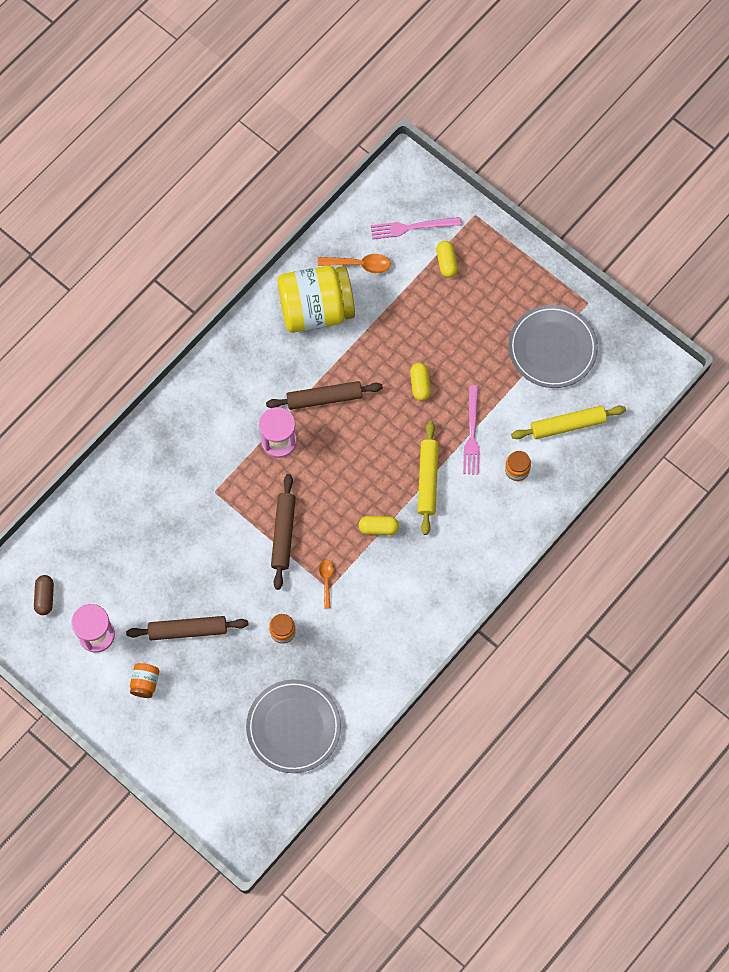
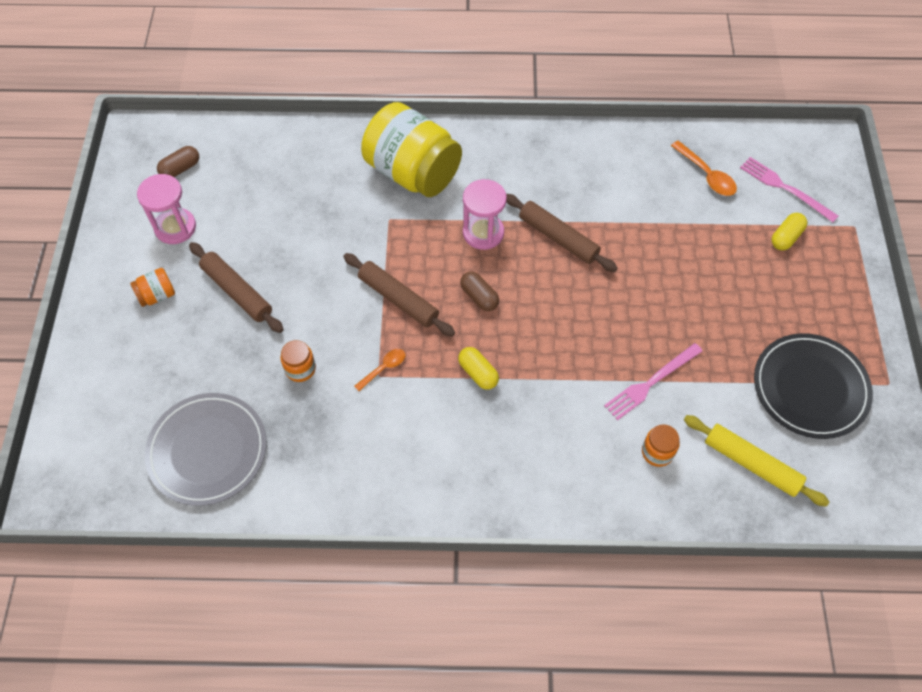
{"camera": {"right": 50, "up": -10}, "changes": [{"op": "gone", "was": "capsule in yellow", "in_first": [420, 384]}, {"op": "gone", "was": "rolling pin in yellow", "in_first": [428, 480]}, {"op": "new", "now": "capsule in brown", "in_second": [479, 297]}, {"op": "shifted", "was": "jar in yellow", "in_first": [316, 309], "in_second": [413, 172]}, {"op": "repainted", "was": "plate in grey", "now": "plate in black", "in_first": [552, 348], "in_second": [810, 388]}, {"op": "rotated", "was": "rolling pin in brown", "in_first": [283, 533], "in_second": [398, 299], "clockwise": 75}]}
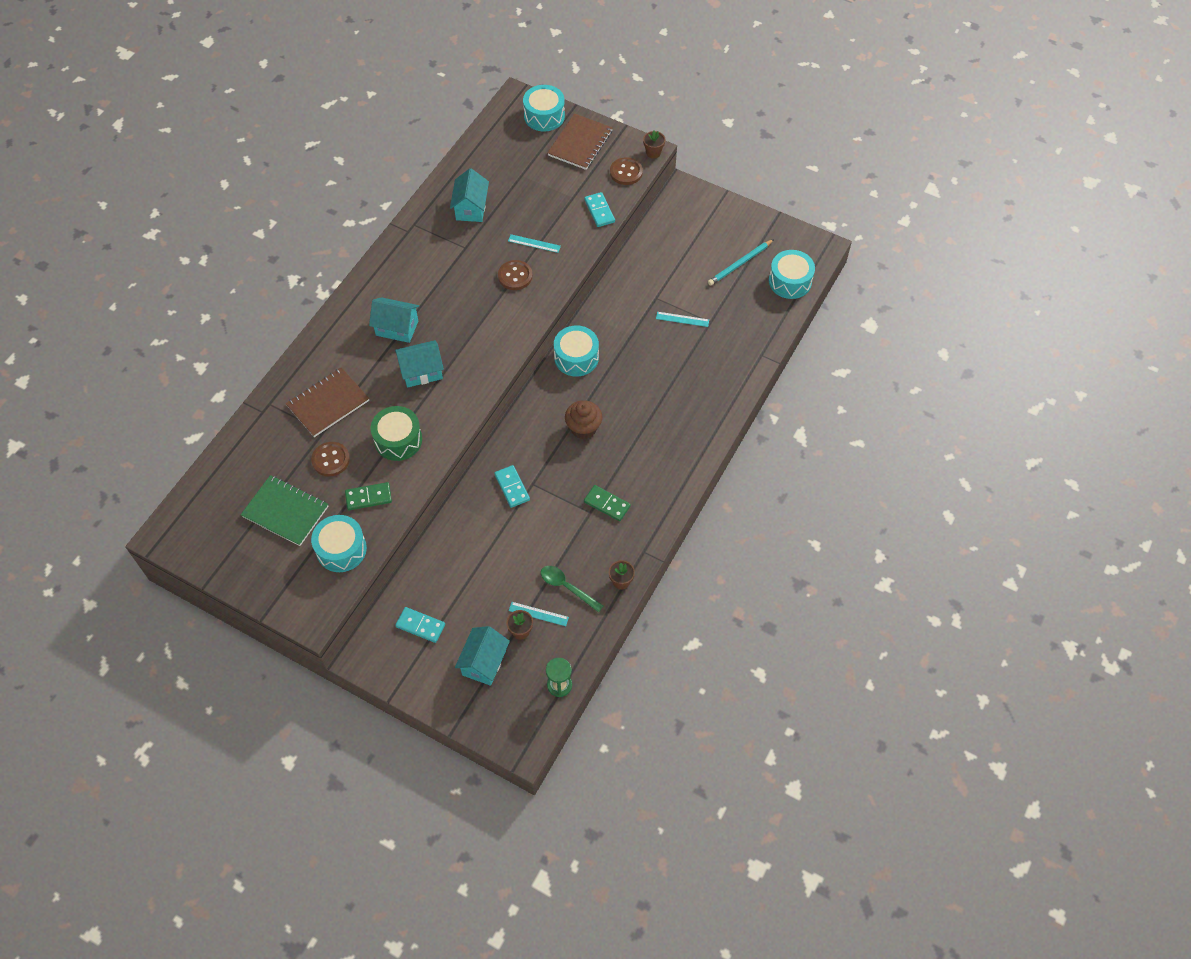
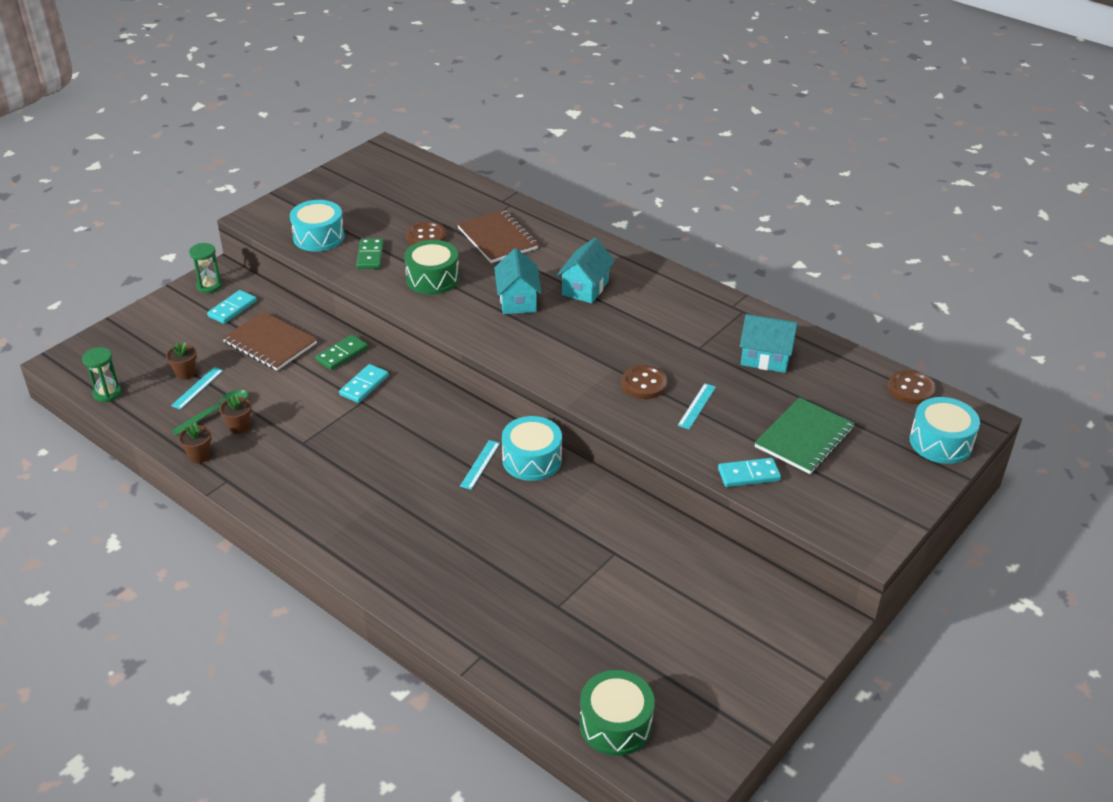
{"camera": {"right": 100, "up": -20}, "changes": [{"op": "gone", "was": "house in turquoise", "in_first": [484, 663]}, {"op": "gone", "was": "cupcake in brown", "in_first": [583, 428]}, {"op": "gone", "was": "pencil in turquoise", "in_first": [740, 264]}, {"op": "new", "now": "hourglass in green", "in_second": [209, 286]}, {"op": "shifted", "was": "notebook in green", "in_first": [285, 511], "in_second": [804, 438]}, {"op": "shifted", "was": "notebook in brown", "in_first": [580, 143], "in_second": [270, 343]}, {"op": "shifted", "was": "domino in green", "in_first": [607, 504], "in_second": [342, 354]}, {"op": "shifted", "was": "button in brown", "in_first": [626, 172], "in_second": [911, 389]}, {"op": "shifted", "was": "flower pot in brown", "in_first": [653, 153], "in_second": [239, 427]}, {"op": "shifted", "was": "ruler in turquoise", "in_first": [682, 319], "in_second": [480, 464]}, {"op": "repainted", "was": "drum in turquoise", "now": "drum in green", "in_first": [790, 281], "in_second": [615, 724]}, {"op": "rotated", "was": "domino in turquoise", "in_first": [512, 487], "in_second": [364, 385], "clockwise": -45}]}
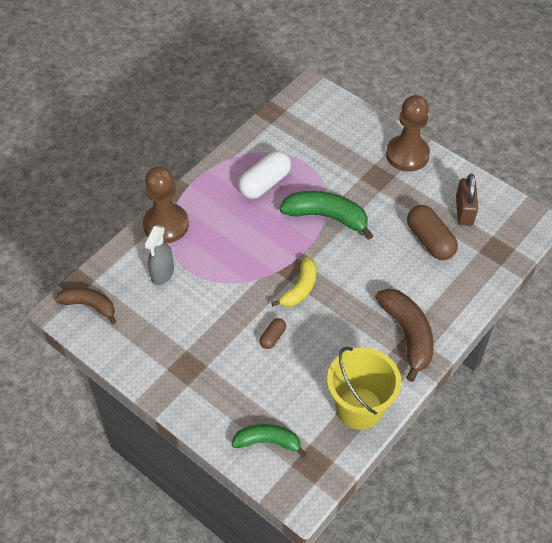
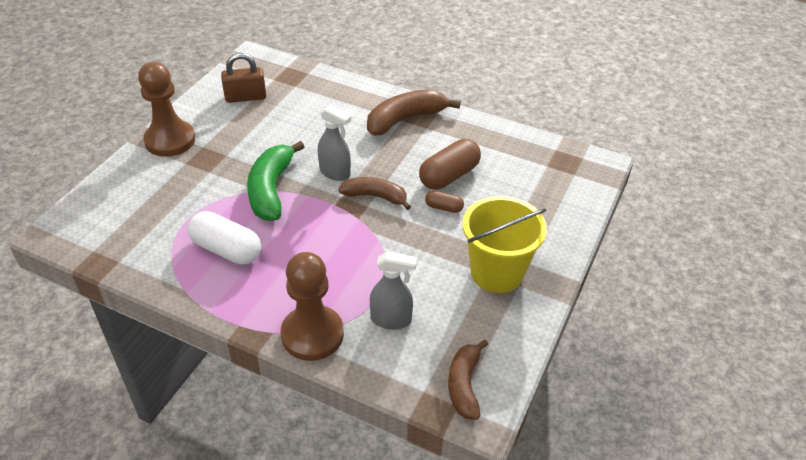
{"camera": {"right": -105, "up": -10}, "changes": [{"op": "gone", "was": "banana in green", "in_first": [268, 442]}, {"op": "new", "now": "spray bottle in grey", "in_second": [335, 173]}, {"op": "shifted", "was": "bucket in yellow", "in_first": [359, 408], "in_second": [496, 272]}, {"op": "shifted", "was": "capsule in brown", "in_first": [430, 241], "in_second": [449, 176]}, {"op": "repainted", "was": "banana in yellow", "now": "banana in brown", "in_first": [300, 288], "in_second": [375, 196]}]}
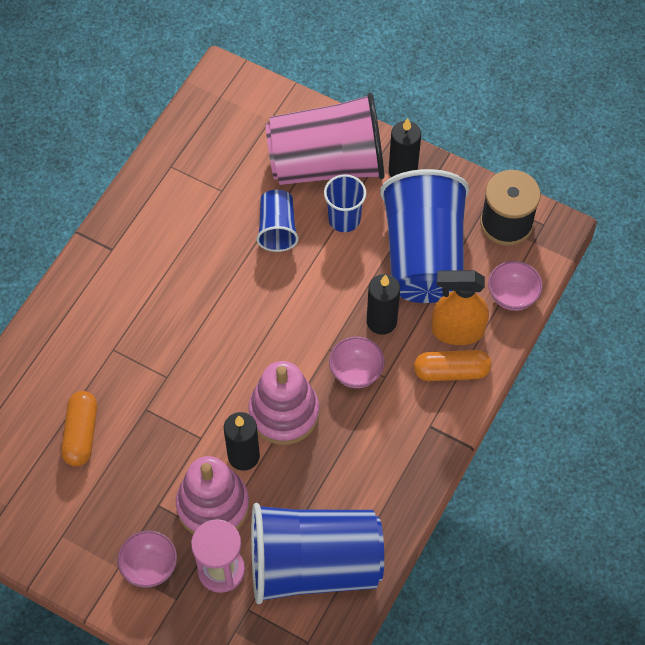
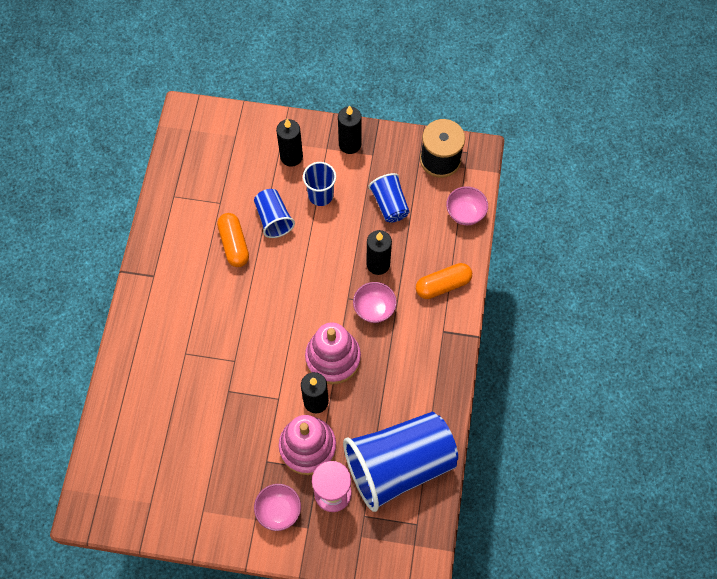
{"camera": {"right": -20, "up": 5}, "changes": [{"op": "gone", "was": "spray bottle in orange", "in_first": [457, 331]}, {"op": "shifted", "was": "capsule in orange", "in_first": [81, 434], "in_second": [234, 244]}, {"op": "swapped", "was": "cup in pink", "now": "candle in black", "in_first": [327, 164], "in_second": [291, 157]}, {"op": "scaled", "was": "cup in blue", "in_first": [423, 256], "in_second": [389, 204], "ratio": 0.48}]}
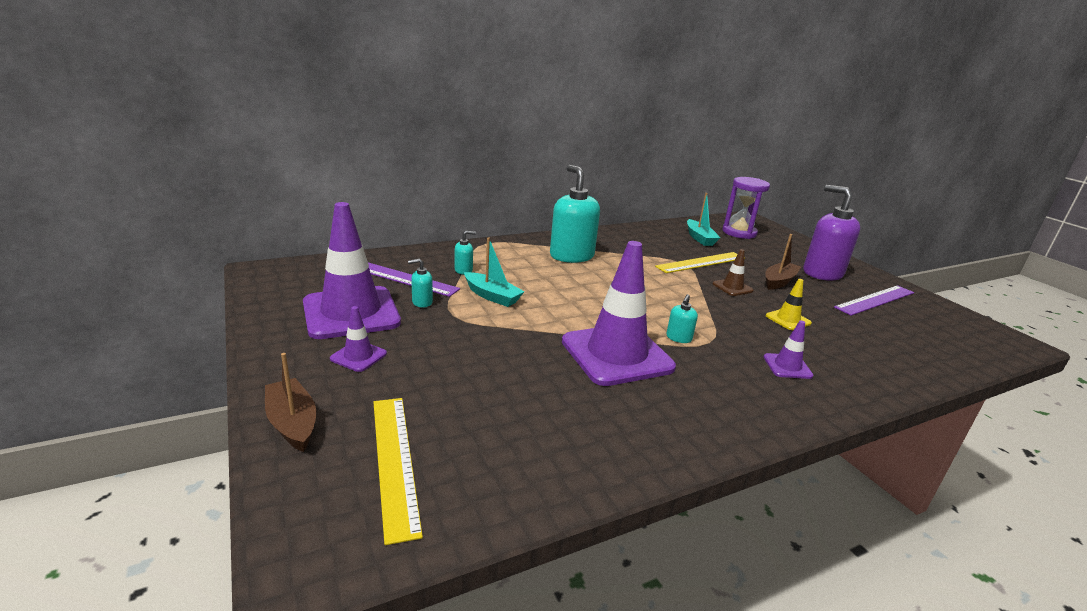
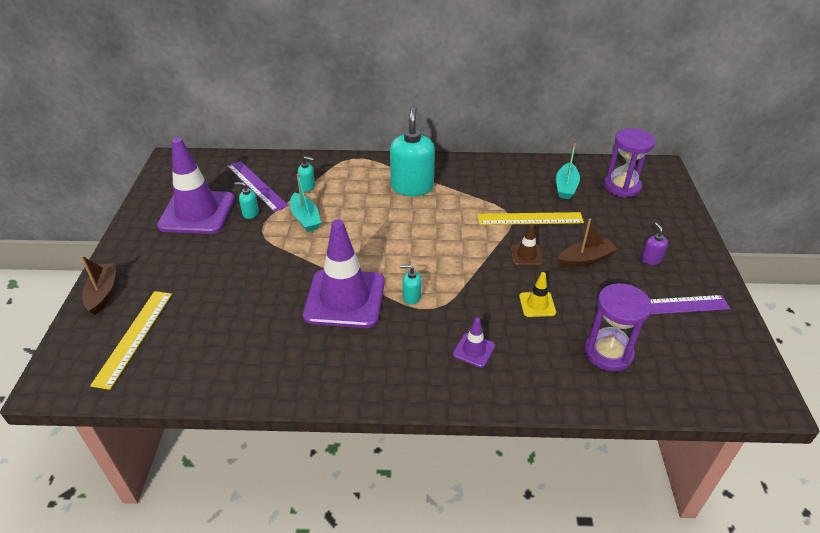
{"camera": {"right": 30, "up": 15}, "changes": [{"op": "gone", "was": "traffic cone in purple", "in_first": [358, 356]}, {"op": "new", "now": "hourglass in purple", "in_second": [608, 353]}, {"op": "rotated", "was": "soap dispenser in turquoise", "in_first": [678, 338], "in_second": [411, 297], "clockwise": 45}, {"op": "scaled", "was": "soap dispenser in purple", "in_first": [822, 273], "in_second": [651, 259], "ratio": 0.44}]}
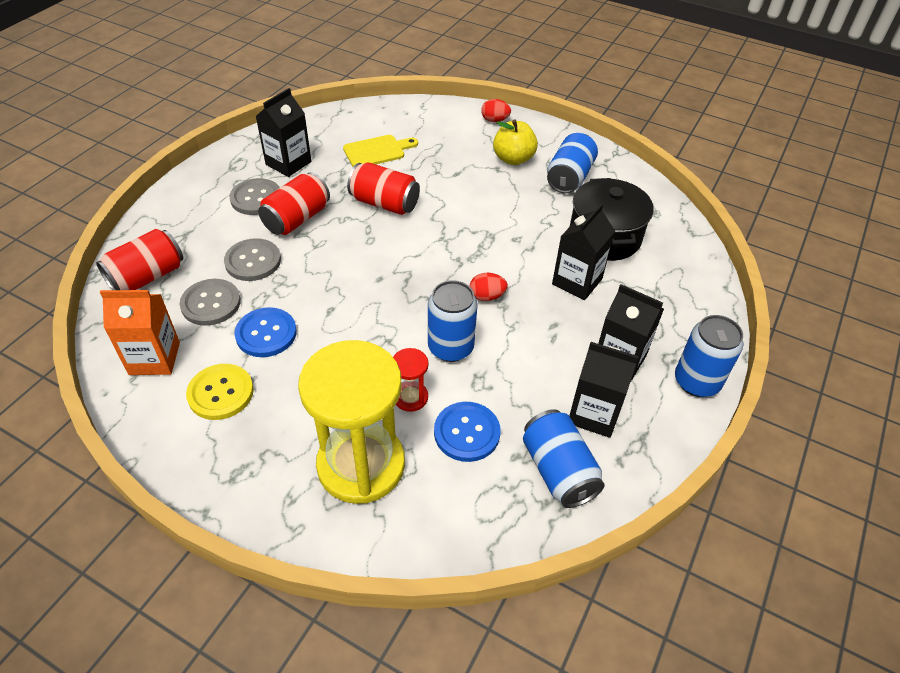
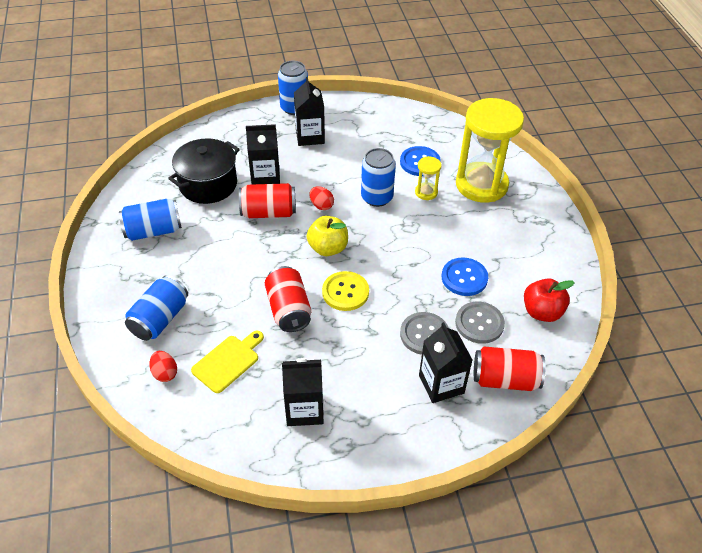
{"camera": {"right": -130, "up": 0}, "changes": [{"op": "gone", "was": "button in grey", "in_first": [256, 198]}, {"op": "shifted", "was": "button in yellow", "in_first": [220, 393], "in_second": [345, 292]}, {"op": "shifted", "was": "can in red", "in_first": [297, 219], "in_second": [268, 212]}, {"op": "shifted", "was": "egg in red", "in_first": [495, 120], "in_second": [165, 373]}, {"op": "shifted", "was": "apple in yellow", "in_first": [513, 159], "in_second": [328, 248]}, {"op": "shifted", "was": "can in blue", "in_first": [558, 470], "in_second": [160, 319]}, {"op": "shifted", "was": "carton in black", "in_first": [594, 414], "in_second": [441, 384]}, {"op": "swapped", "was": "carton in orange", "now": "apple in red", "in_first": [154, 358], "in_second": [542, 312]}, {"op": "repainted", "was": "hourglass in red", "now": "hourglass in yellow", "in_first": [410, 397], "in_second": [426, 192]}, {"op": "rotated", "was": "cutting board in yellow", "in_first": [377, 151], "in_second": [228, 362], "clockwise": 105}]}
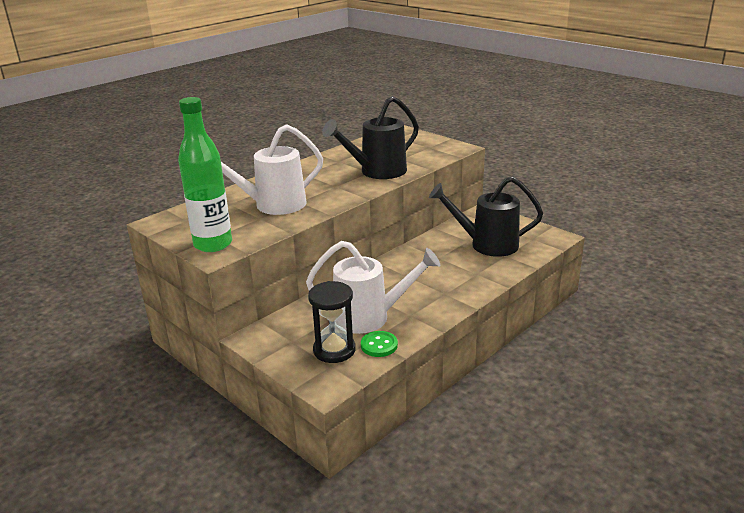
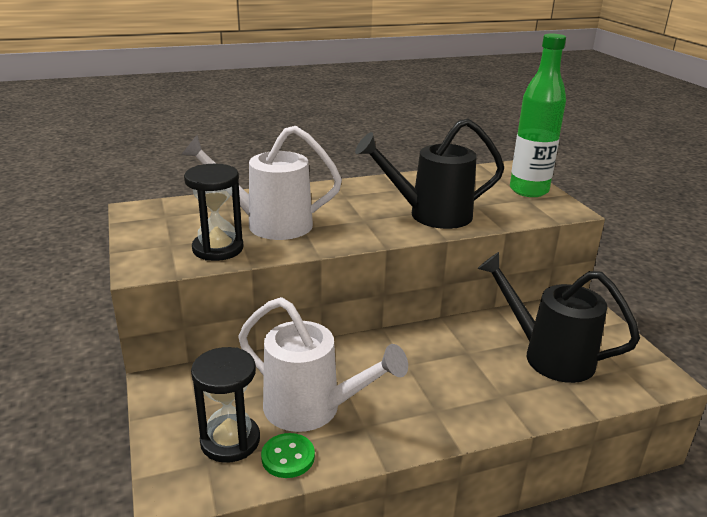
{"camera": {"right": 25, "up": 0}, "changes": [{"op": "new", "now": "hourglass in black", "in_second": [218, 249]}, {"op": "shifted", "was": "bottle in green", "in_first": [213, 244], "in_second": [529, 190]}]}
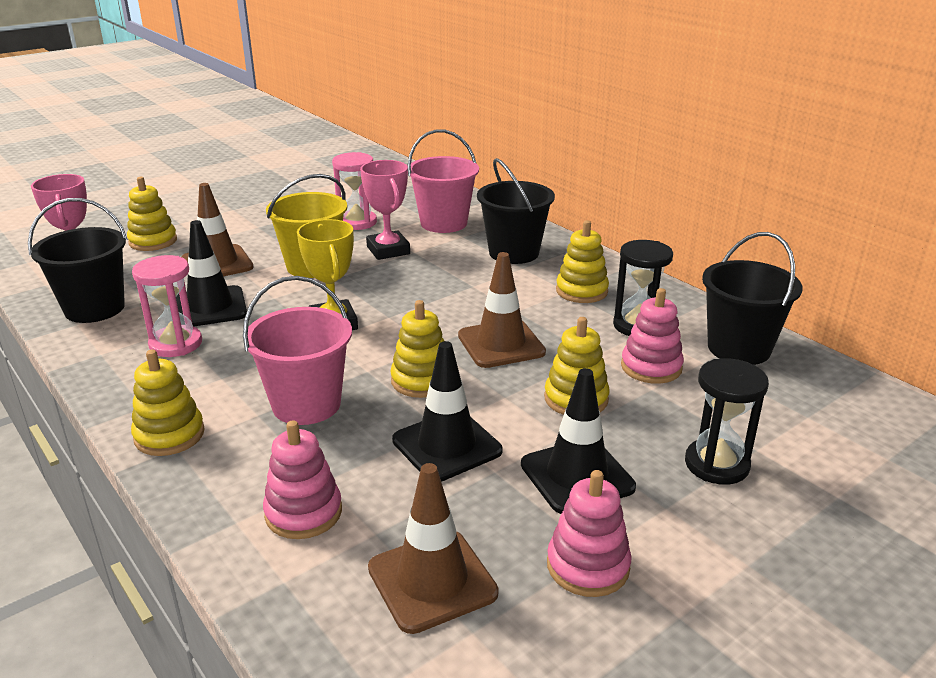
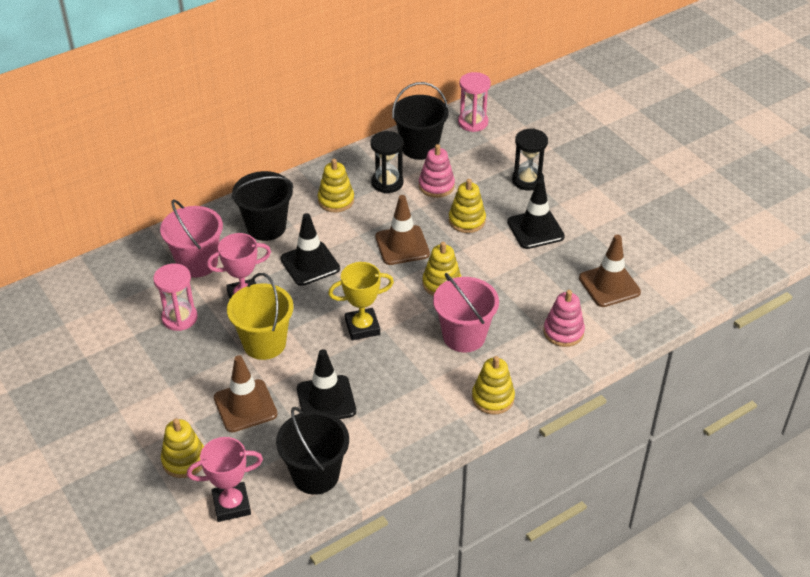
{"camera": {"right": -85, "up": 15}, "changes": [{"op": "gone", "was": "stacking toy in pink", "in_first": [588, 566]}, {"op": "shifted", "was": "hourglass in pink", "in_first": [176, 344], "in_second": [473, 122]}, {"op": "shifted", "was": "traffic cone in black", "in_first": [447, 446], "in_second": [310, 264]}]}
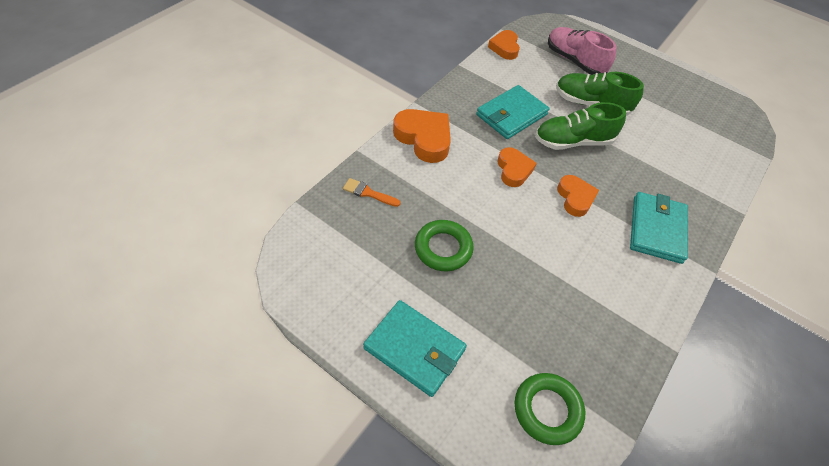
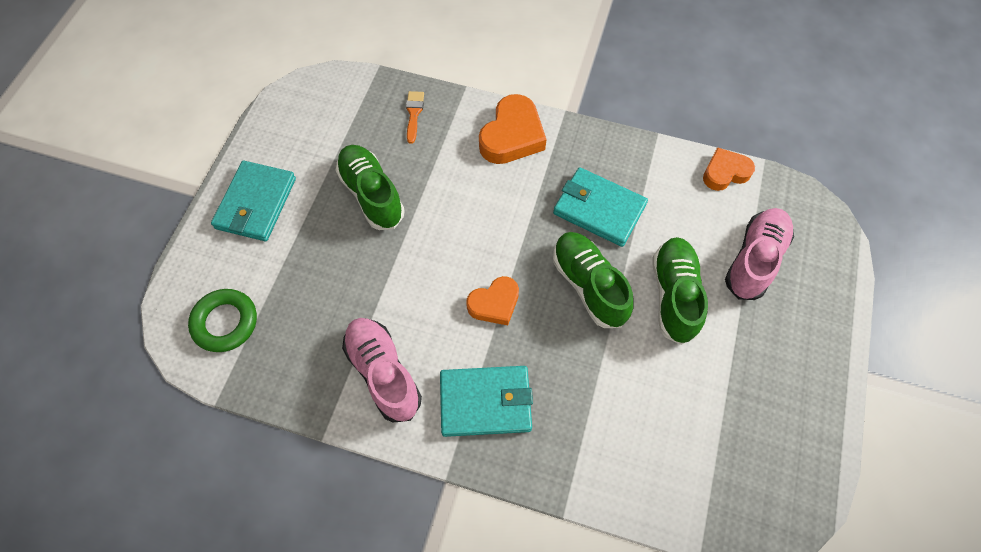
{"camera": {"right": 75, "up": 10}, "changes": [{"op": "gone", "was": "heart in orange", "in_first": [513, 170]}, {"op": "new", "now": "shoe in pink", "in_second": [383, 373]}, {"op": "swapped", "was": "ring in green", "now": "shoe in green", "in_first": [443, 248], "in_second": [371, 194]}]}
